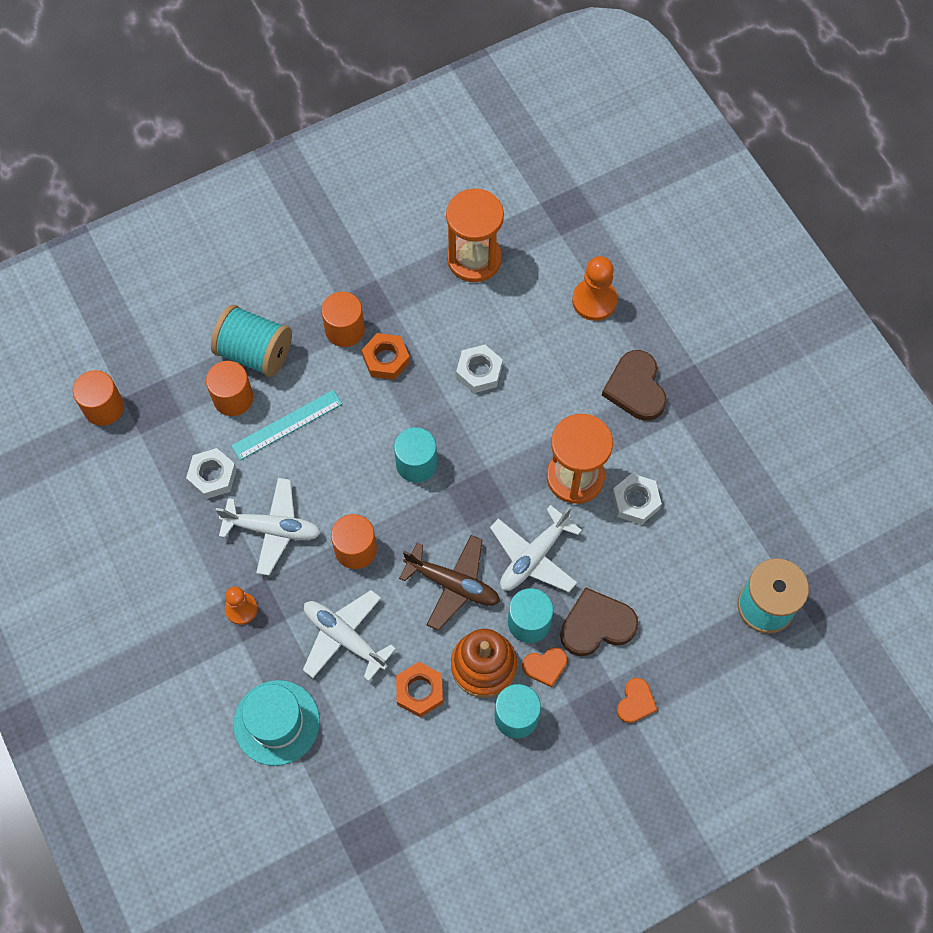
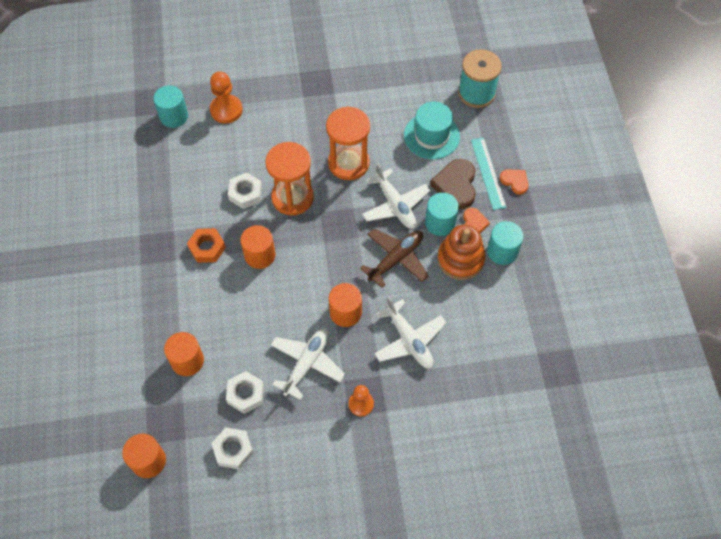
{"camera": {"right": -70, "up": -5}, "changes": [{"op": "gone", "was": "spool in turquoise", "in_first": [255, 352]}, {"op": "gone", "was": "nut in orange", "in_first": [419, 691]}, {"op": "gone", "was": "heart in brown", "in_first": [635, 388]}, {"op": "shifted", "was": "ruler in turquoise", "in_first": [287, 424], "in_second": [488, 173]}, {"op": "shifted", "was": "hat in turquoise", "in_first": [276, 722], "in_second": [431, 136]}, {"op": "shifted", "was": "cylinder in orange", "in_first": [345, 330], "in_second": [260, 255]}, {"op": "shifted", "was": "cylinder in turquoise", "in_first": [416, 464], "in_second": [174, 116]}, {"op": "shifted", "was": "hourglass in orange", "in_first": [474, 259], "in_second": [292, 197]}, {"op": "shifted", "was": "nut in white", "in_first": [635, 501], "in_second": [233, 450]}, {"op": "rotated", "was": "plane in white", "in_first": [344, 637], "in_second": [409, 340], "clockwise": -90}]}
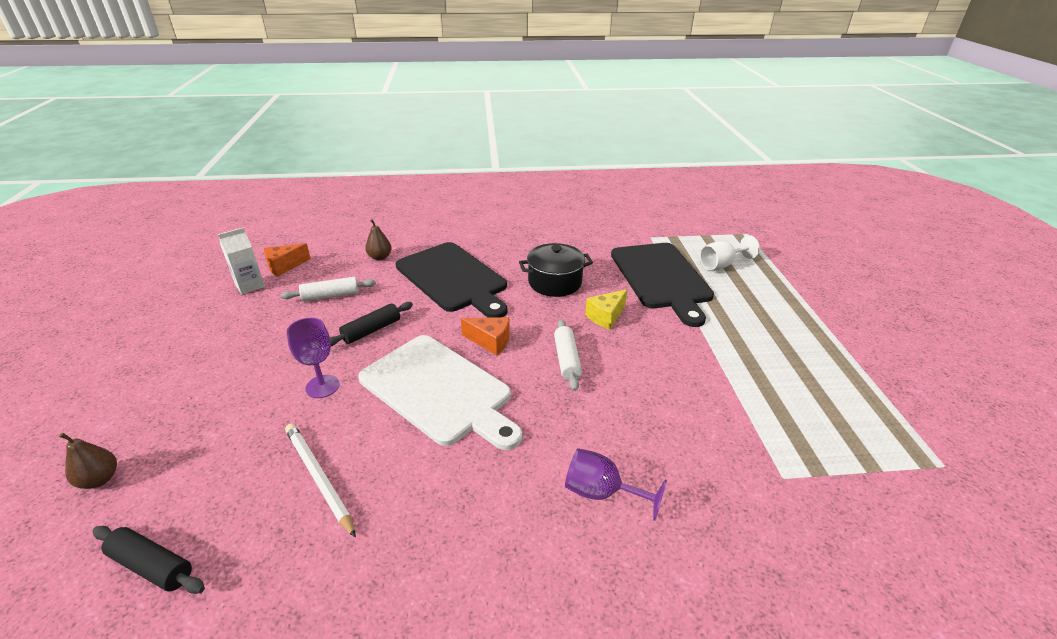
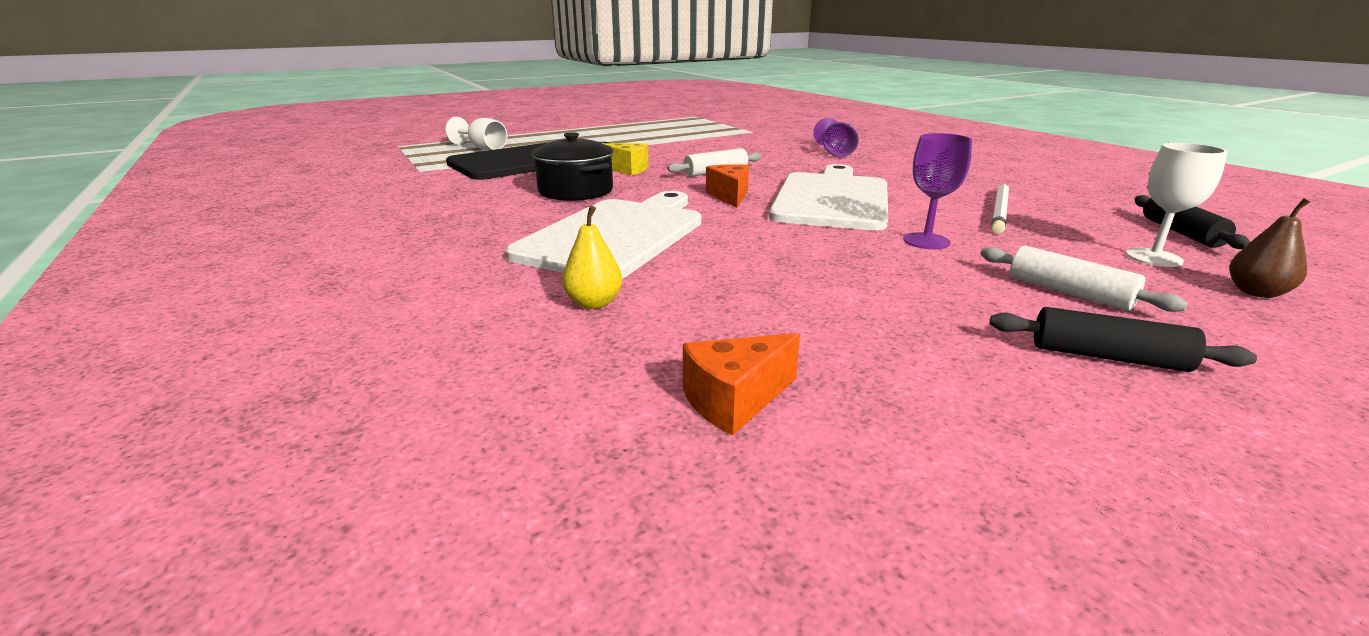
{"camera": {"right": -115, "up": -10}, "changes": [{"op": "gone", "was": "carton in white", "in_first": [250, 285]}, {"op": "new", "now": "goblet in white", "in_second": [1153, 258]}, {"op": "shifted", "was": "rolling pin in white", "in_first": [331, 296], "in_second": [1068, 292]}, {"op": "shifted", "was": "rolling pin in black", "in_first": [371, 330], "in_second": [1107, 357]}, {"op": "repainted", "was": "pear in brown", "now": "pear in yellow", "in_first": [380, 257], "in_second": [594, 303]}, {"op": "repainted", "was": "cutting board in black", "now": "cutting board in white", "in_first": [453, 278], "in_second": [616, 235]}, {"op": "rotated", "was": "cheese in orange", "in_first": [284, 266], "in_second": [734, 400], "clockwise": 120}]}
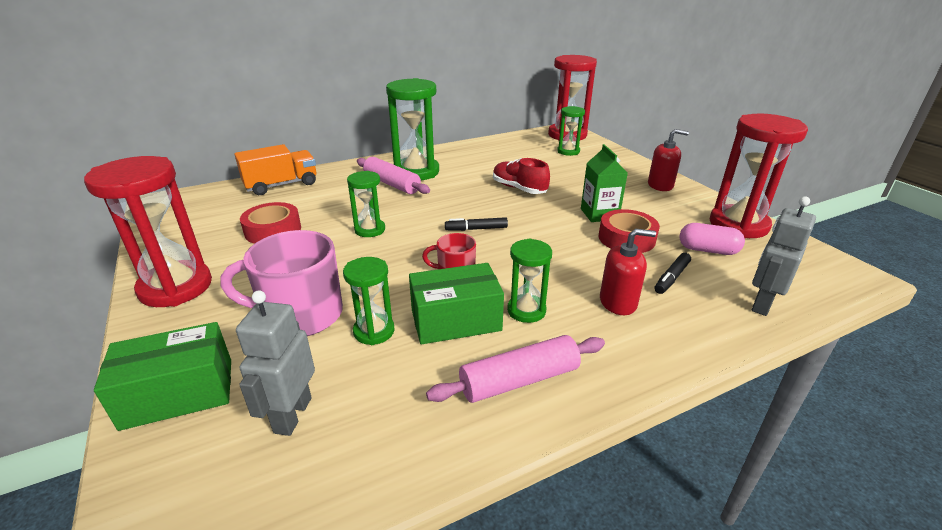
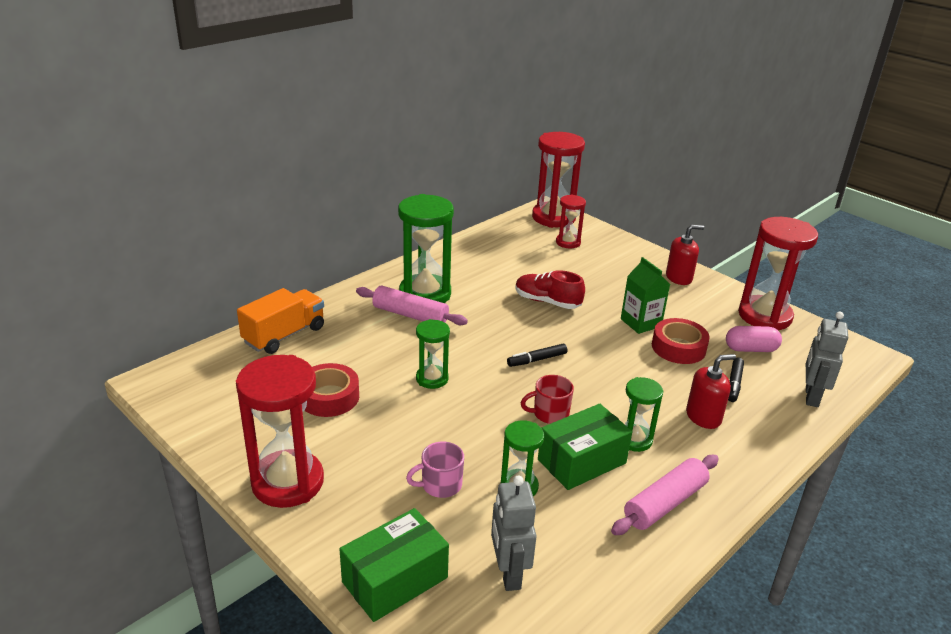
{"camera": {"right": -20, "up": 0}, "changes": [{"op": "repainted", "was": "hourglass in green", "now": "hourglass in red", "in_first": [568, 151], "in_second": [568, 242]}, {"op": "scaled", "was": "mug in pink", "in_first": [301, 315], "in_second": [440, 485], "ratio": 0.53}]}
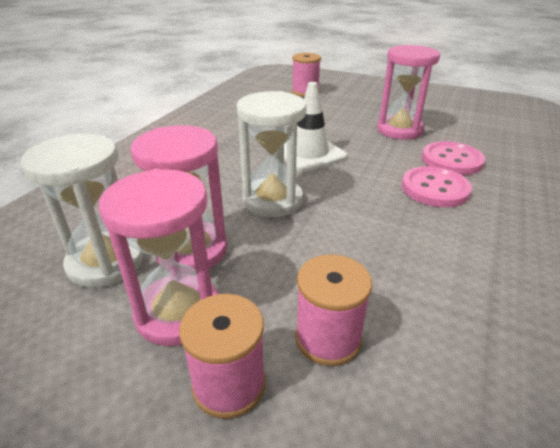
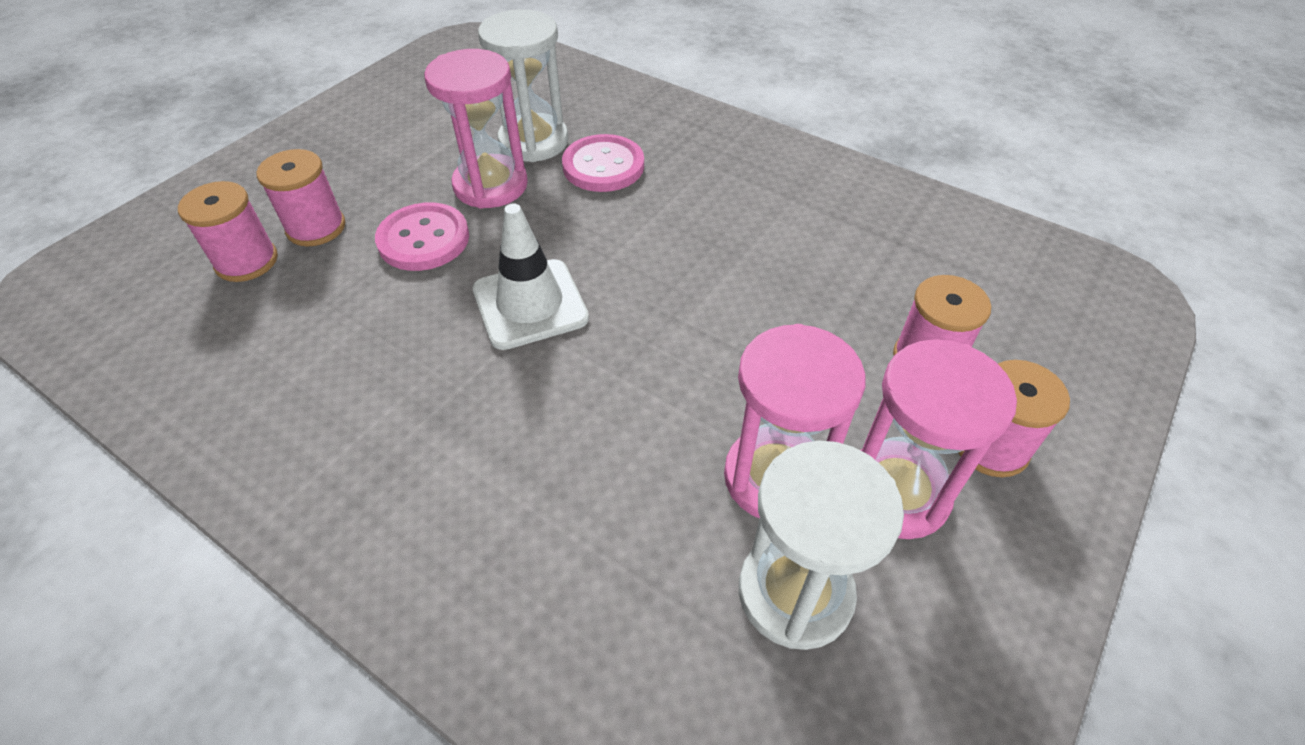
{"camera": {"right": -80, "up": 15}, "changes": [{"op": "new", "now": "spool in pink", "in_second": [316, 227]}, {"op": "shifted", "was": "hourglass in white", "in_first": [272, 200], "in_second": [533, 141]}, {"op": "shifted", "was": "button in pink", "in_first": [435, 189], "in_second": [423, 239]}]}
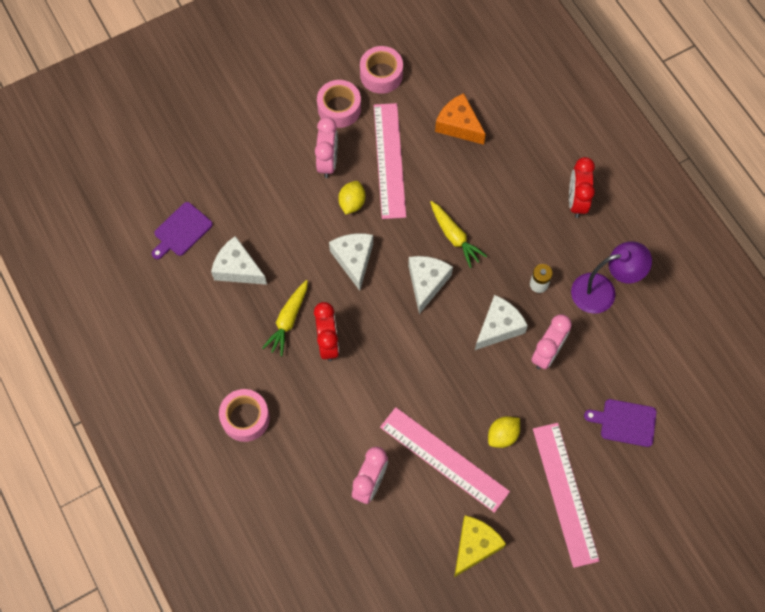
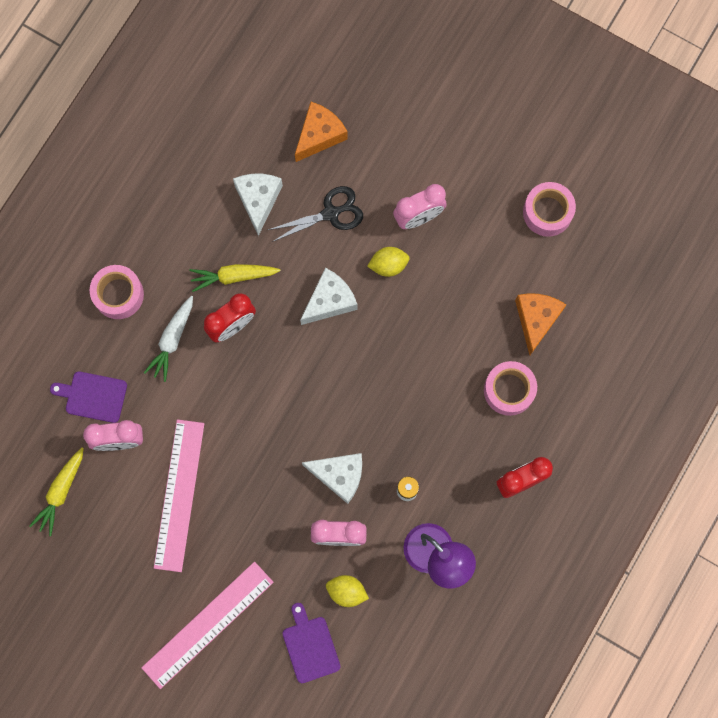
{"camera": {"right": 60, "up": 10}, "changes": [{"op": "gone", "was": "ruler in pink", "in_first": [389, 160]}, {"op": "gone", "was": "cheese in white", "in_first": [426, 283]}, {"op": "gone", "was": "cheese in yellow", "in_first": [474, 546]}, {"op": "new", "now": "carrot in white", "in_second": [172, 340]}, {"op": "new", "now": "scissors in black", "in_second": [330, 213]}, {"op": "new", "now": "cheese in orange", "in_second": [319, 135]}, {"op": "shifted", "was": "cutting board in purple", "in_first": [181, 231], "in_second": [93, 396]}, {"op": "shifted", "was": "tape in pink", "in_first": [339, 108], "in_second": [509, 390]}, {"op": "shifted", "was": "carrot in yellow", "in_first": [454, 237], "in_second": [61, 492]}, {"op": "shifted", "was": "lemon in yellow", "in_first": [502, 435], "in_second": [346, 591]}]}
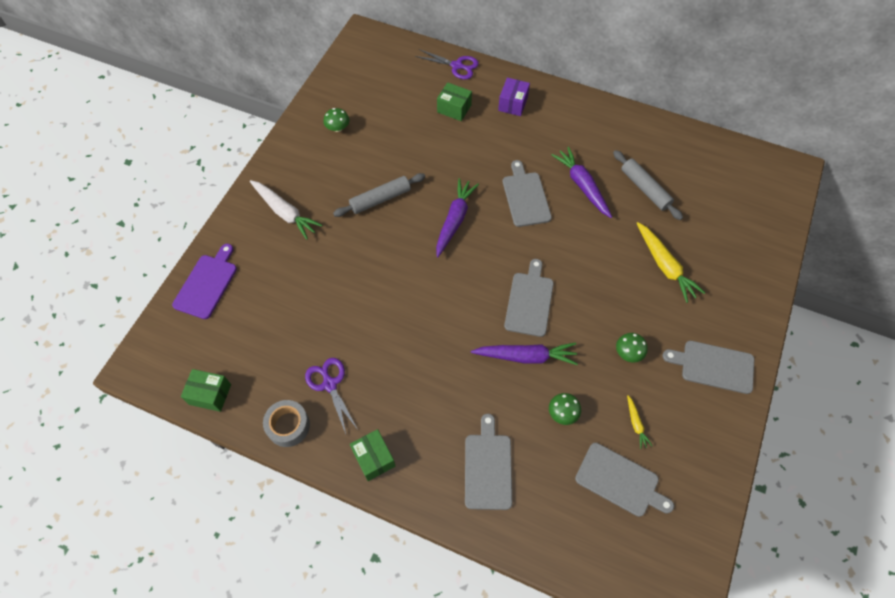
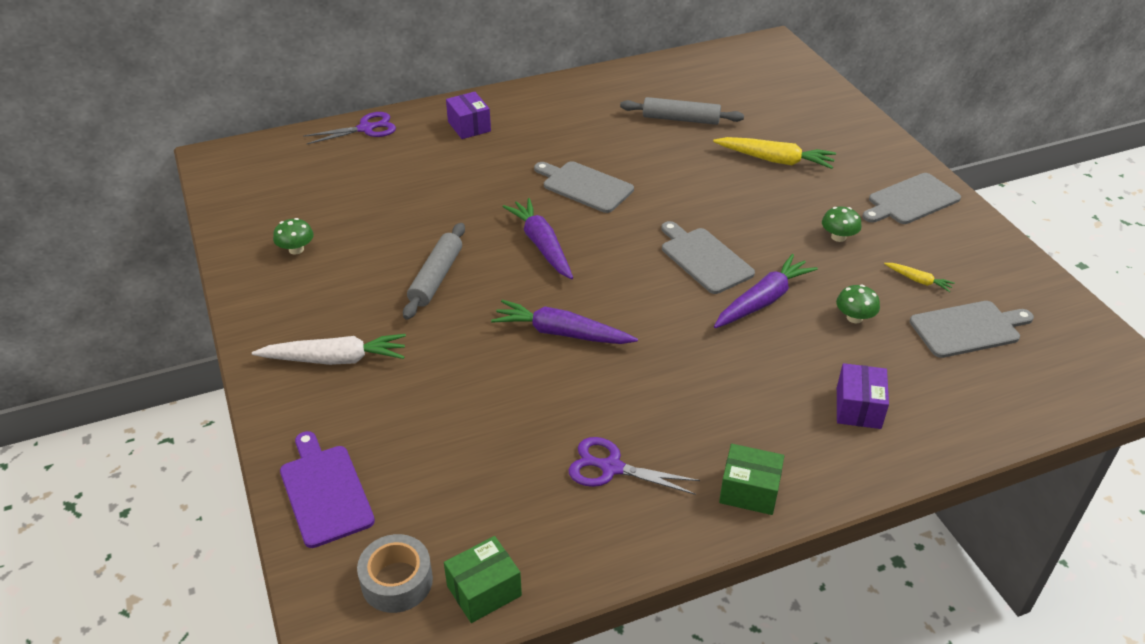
{"camera": {"right": -45, "up": -20}, "changes": [{"op": "gone", "was": "box in green", "in_first": [454, 108]}, {"op": "shifted", "was": "tape in grey", "in_first": [288, 426], "in_second": [397, 581]}, {"op": "shifted", "was": "carrot in purple", "in_first": [582, 186], "in_second": [562, 333]}, {"op": "swapped", "was": "cutting board in grey", "now": "box in purple", "in_first": [488, 467], "in_second": [858, 408]}]}
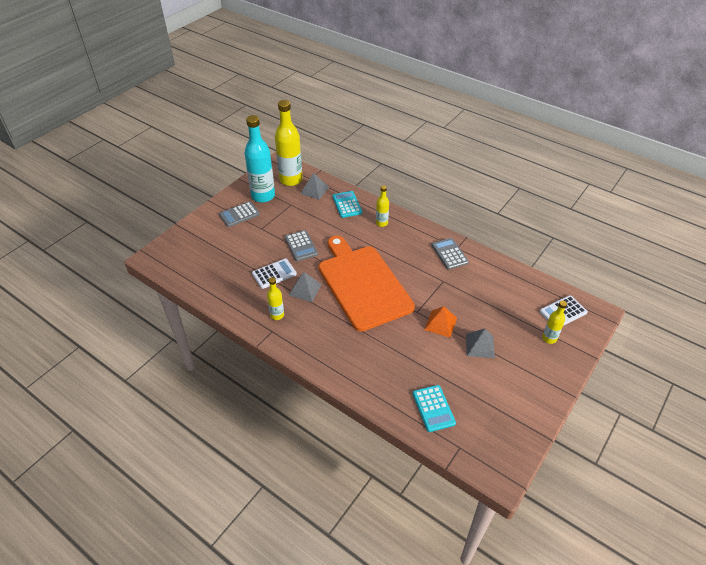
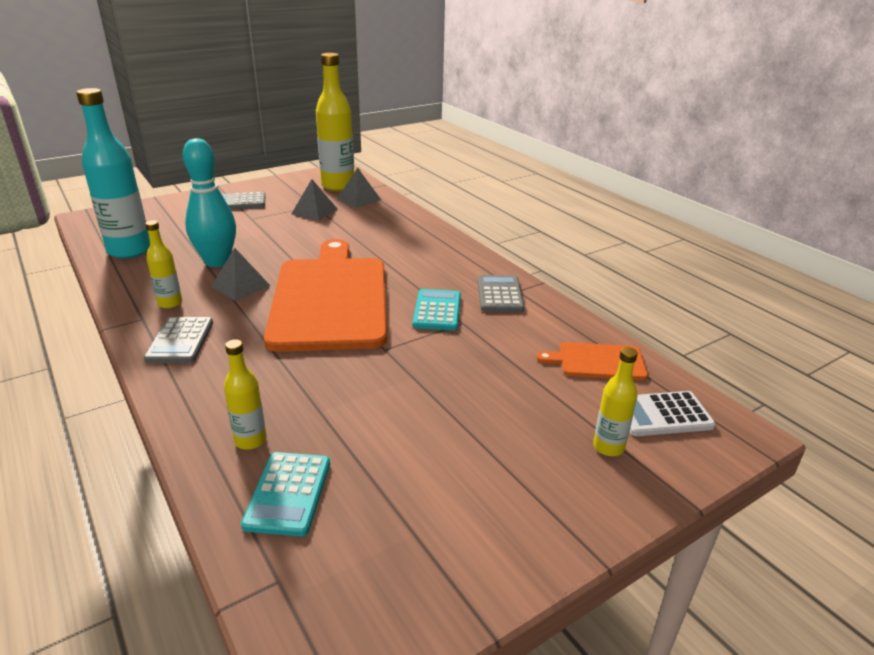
{"camera": {"right": 20, "up": -15}, "changes": [{"op": "gone", "was": "pyramid in orange", "in_first": [440, 323]}, {"op": "new", "now": "cutting board in orange", "in_second": [597, 361]}, {"op": "shifted", "was": "bottle in turquoise", "in_first": [263, 196], "in_second": [129, 251]}, {"op": "shifted", "was": "calculator in grey", "in_first": [301, 246], "in_second": [180, 341]}, {"op": "shifted", "was": "calculator in turquoise", "in_first": [347, 205], "in_second": [437, 311]}, {"op": "shifted", "was": "bottle in yellow", "in_first": [381, 223], "in_second": [250, 440]}, {"op": "shifted", "was": "pyramid in grey", "in_first": [480, 345], "in_second": [314, 211]}, {"op": "swapped", "was": "calculator in white", "now": "bowling pin in turquoise", "in_first": [274, 274], "in_second": [217, 262]}]}
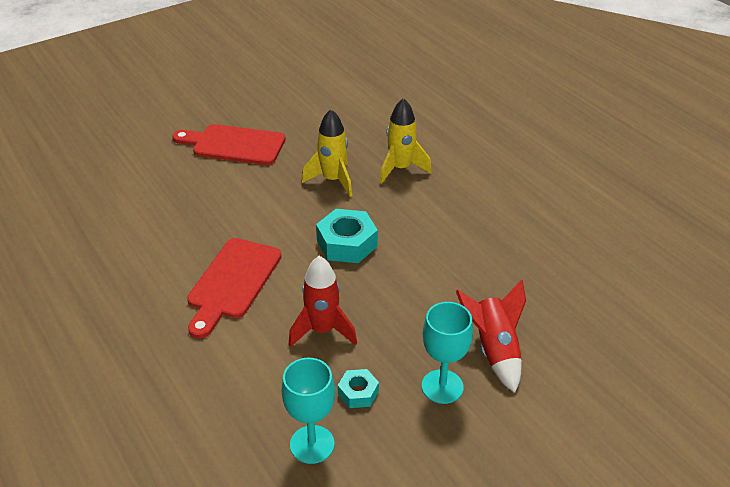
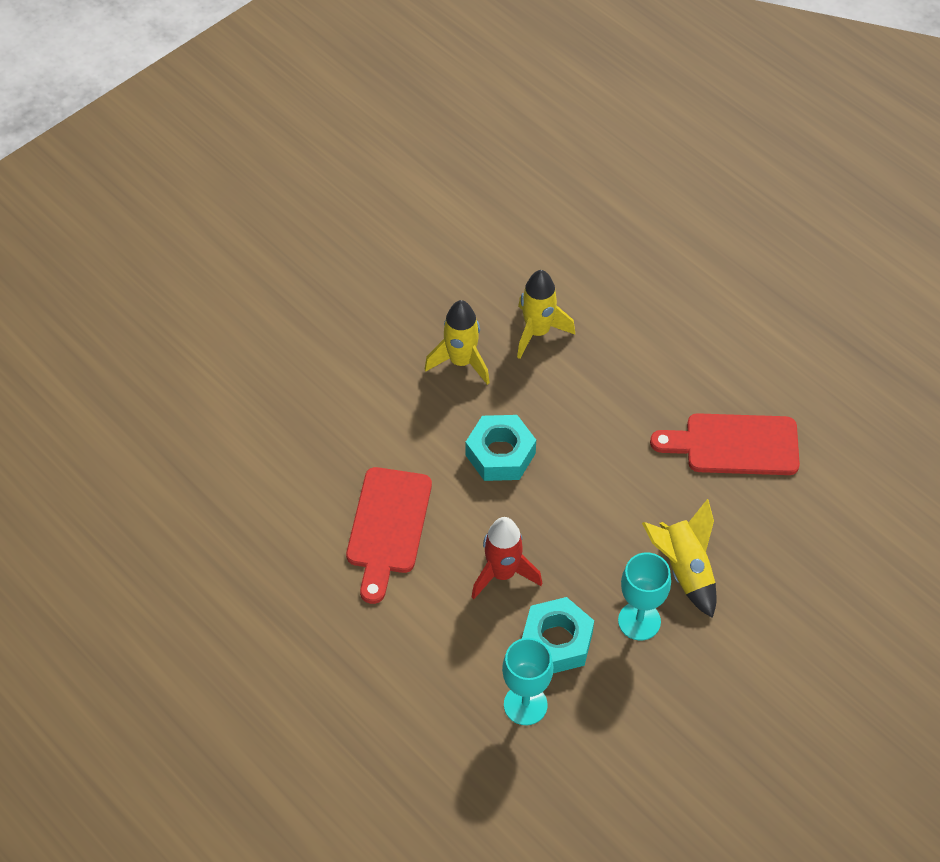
{"camera": {"right": -10, "up": 15}, "changes": [{"op": "shifted", "was": "cutting board in red", "in_first": [234, 145], "in_second": [734, 445]}, {"op": "repainted", "was": "rocket in red", "now": "rocket in yellow", "in_first": [494, 350], "in_second": [684, 570]}, {"op": "scaled", "was": "nut in turquoise", "in_first": [358, 393], "in_second": [557, 641], "ratio": 1.79}]}
